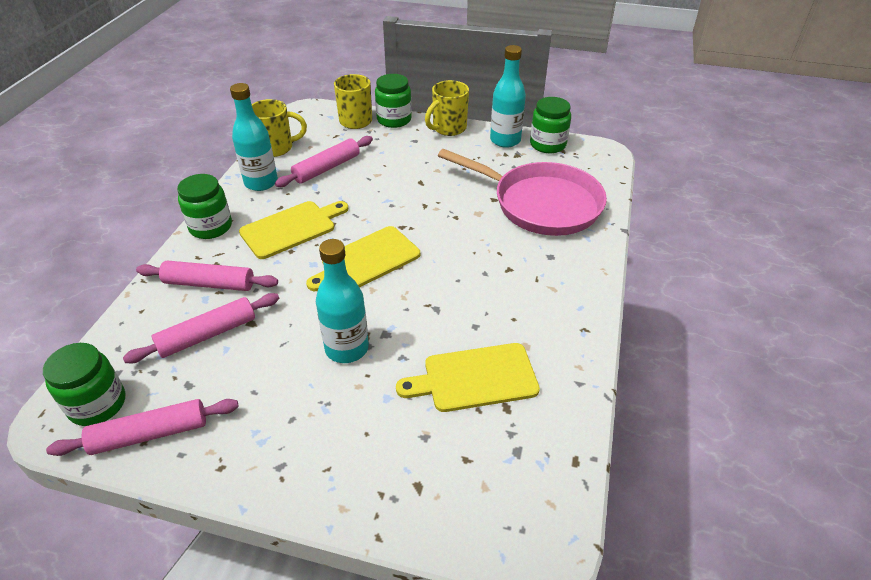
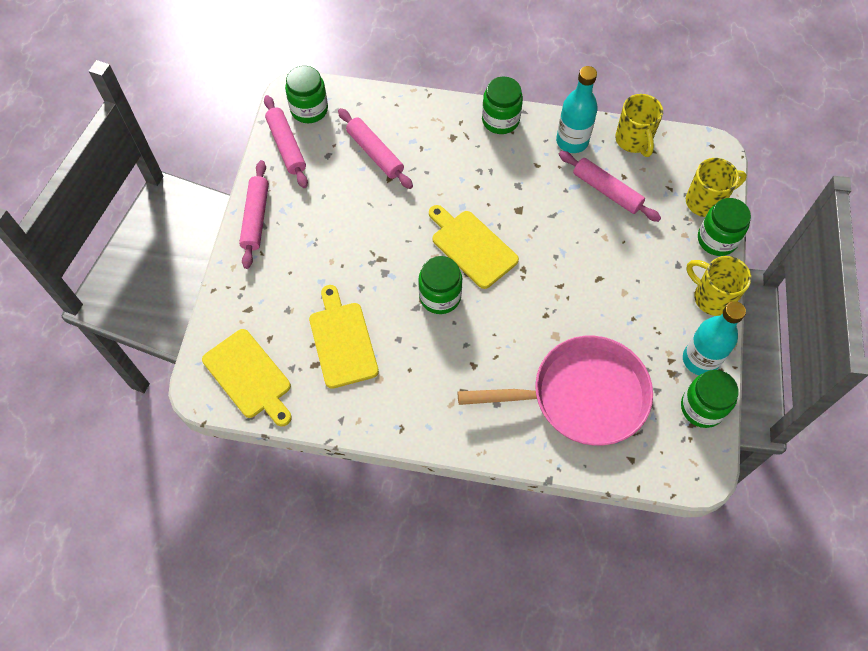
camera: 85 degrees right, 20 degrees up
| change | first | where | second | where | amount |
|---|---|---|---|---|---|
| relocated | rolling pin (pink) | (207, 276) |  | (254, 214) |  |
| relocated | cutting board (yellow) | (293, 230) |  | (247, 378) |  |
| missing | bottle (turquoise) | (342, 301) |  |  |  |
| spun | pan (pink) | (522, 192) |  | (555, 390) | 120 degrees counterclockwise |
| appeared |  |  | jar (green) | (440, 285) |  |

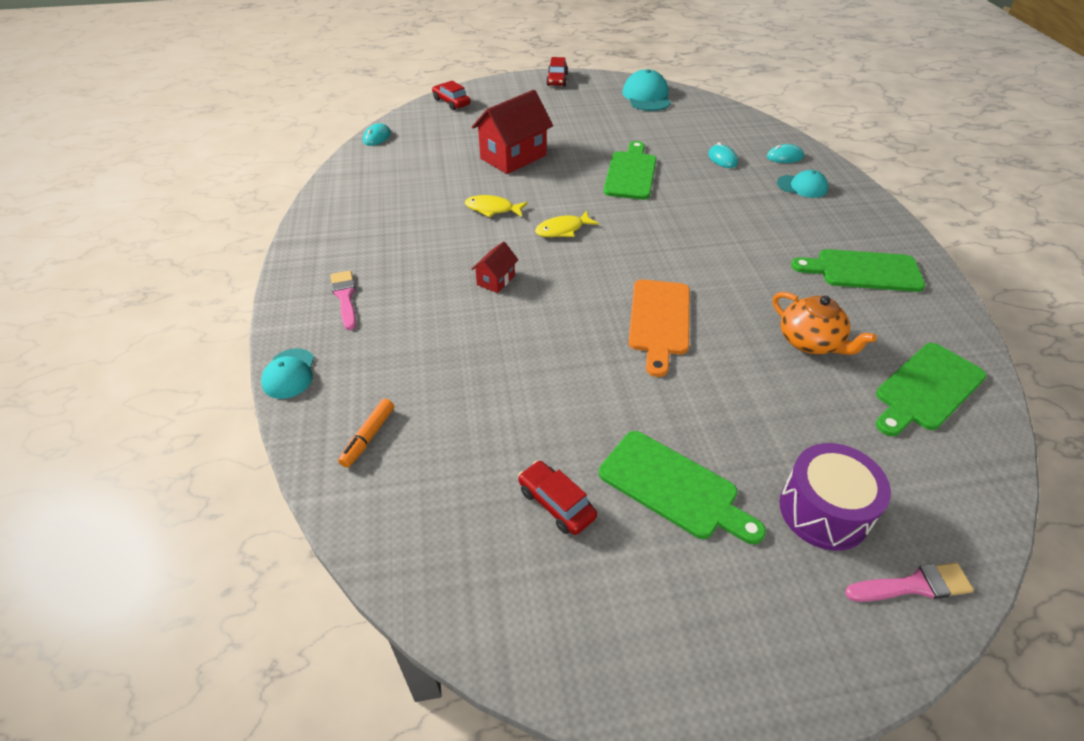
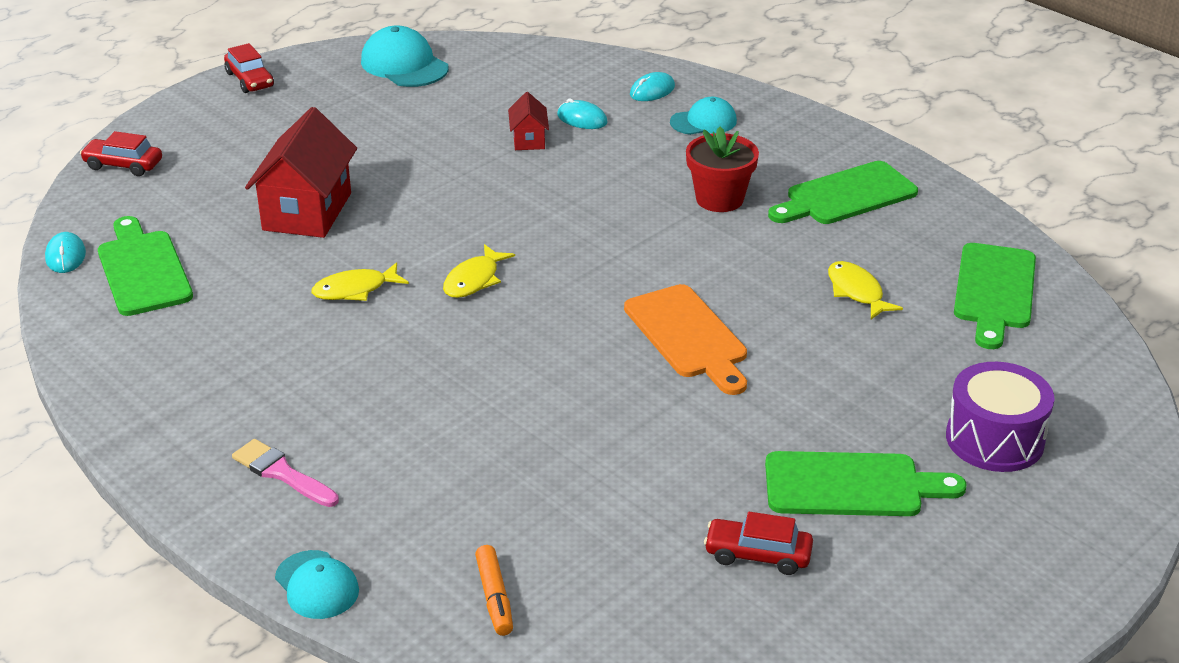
camera: 35 degrees left, 10 degrees down
| change | first | where | second | where | amount |
|---|---|---|---|---|---|
| relocated | house (red) | (494, 267) |  | (528, 121) |  |
| relocated | cutting board (green) | (629, 170) |  | (145, 266) |  |
| exchanged | teapot (orange) | (825, 323) | fish (yellow) | (865, 290) |  |
| missing | brush (pink) | (909, 582) |  |  |  |
| appeared |  |  | flower pot (red) | (722, 169) |  |

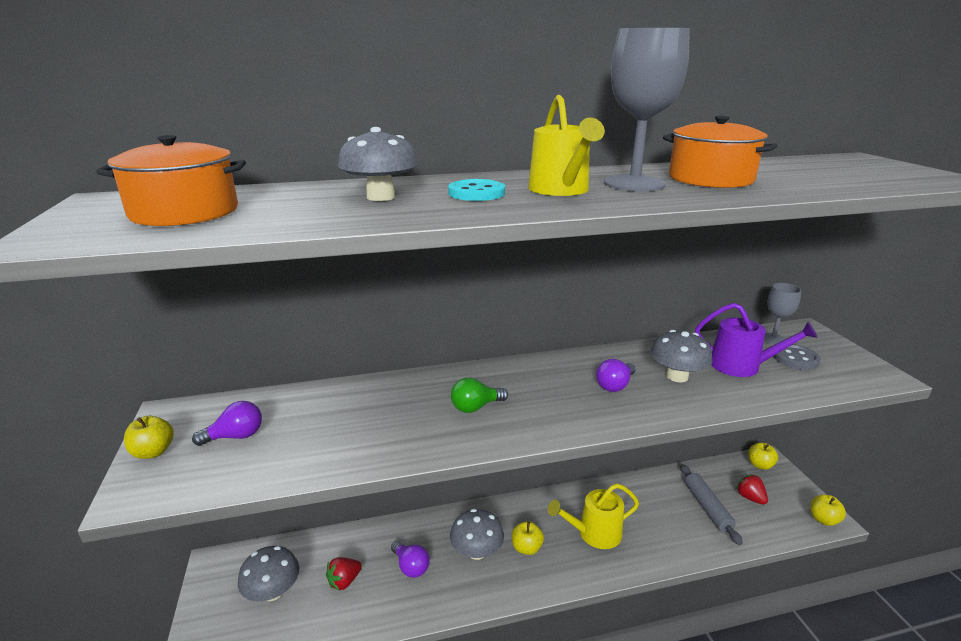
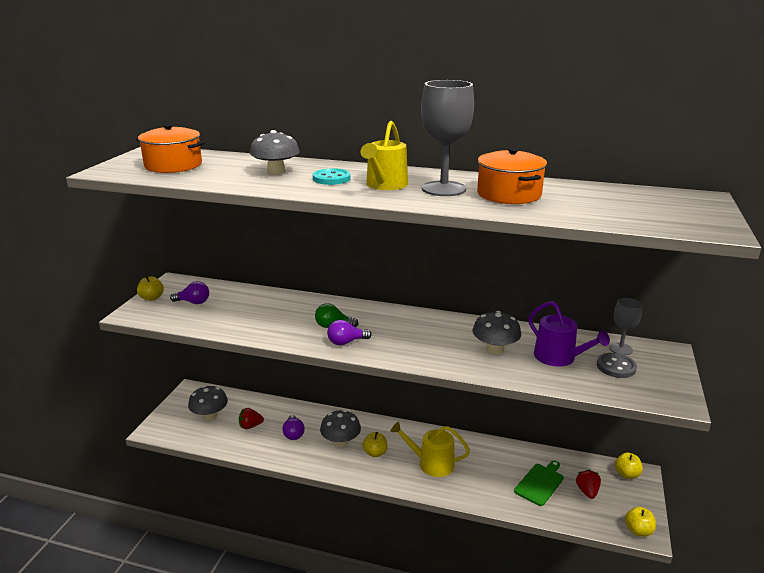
camera: 30 degrees right, 0 degrees up
| change | first | where | second | where | amount |
|---|---|---|---|---|---|
| relocated | light bulb (purple) | (615, 375) |  | (349, 333) |  |
| exchanged | rolling pin (grey) | (711, 504) | cutting board (green) | (539, 483) |  |

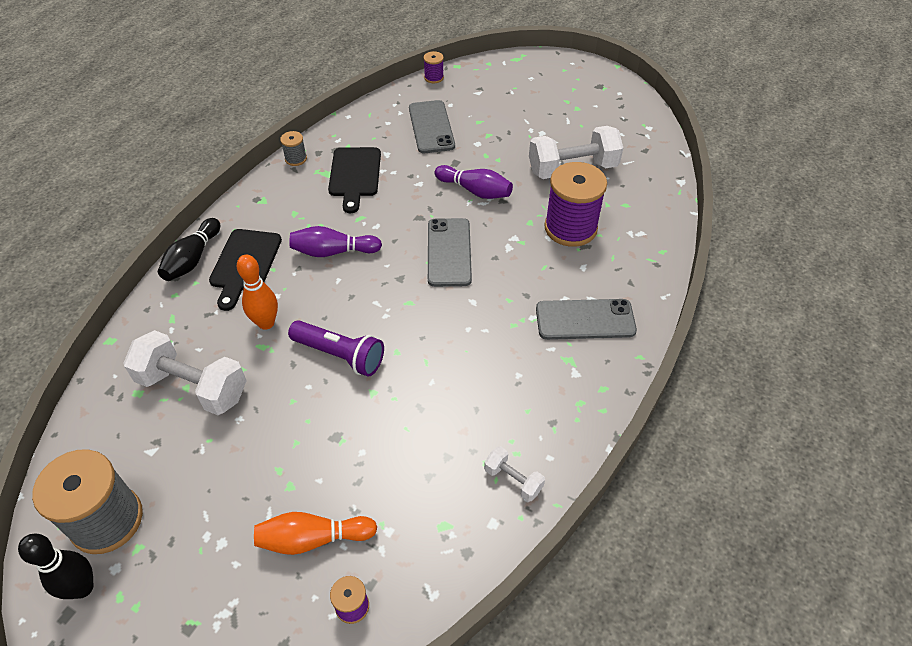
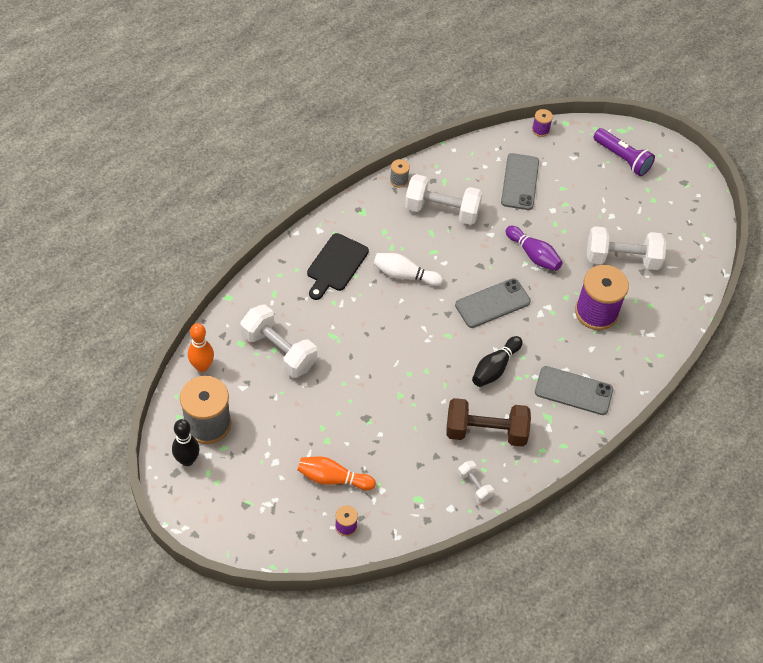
camera: 15 degrees right, 5 degrees up
| change | first | where | second | where | amount |
|---|---|---|---|---|---|
| relocated | bowling pin (black) | (189, 249) |  | (497, 361) |  |
| relocated | bowling pin (orange) | (257, 292) |  | (201, 347) |  |
| relocated | flashlight (purple) | (336, 348) |  | (624, 152) |  |
| colour | bowling pin (purple) | (336, 241) | bowling pin (white) | (408, 269) |  |
| exchanged | cutting board (black) | (354, 180) | dumbbell (white) | (443, 199) |  |
| spun | phone (grey) | (450, 252) |  | (493, 303) | 45 degrees clockwise |
| appeared |  |  | dumbbell (brown) | (488, 422) |  |

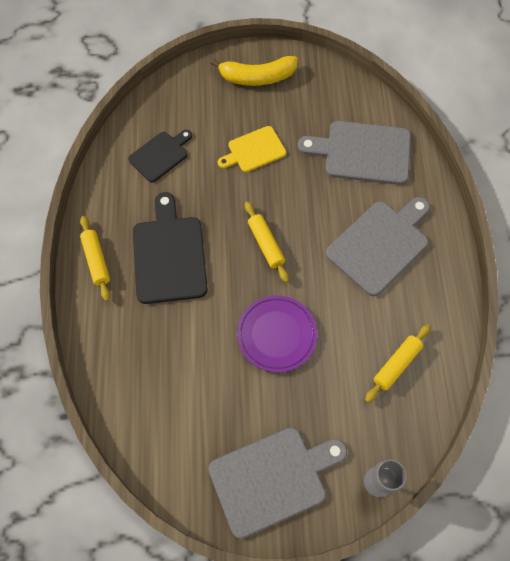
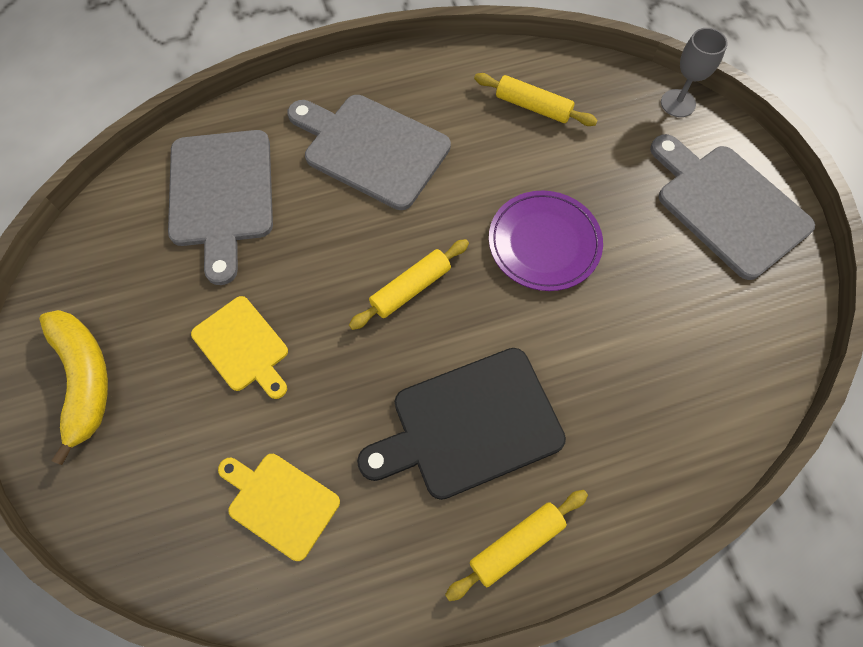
camera: 105 degrees left, 0 degrees up
| change | first | where | second | where | amount |
|---|---|---|---|---|---|
| colour | cutting board (black) | (160, 156) | cutting board (yellow) | (279, 507) |  |

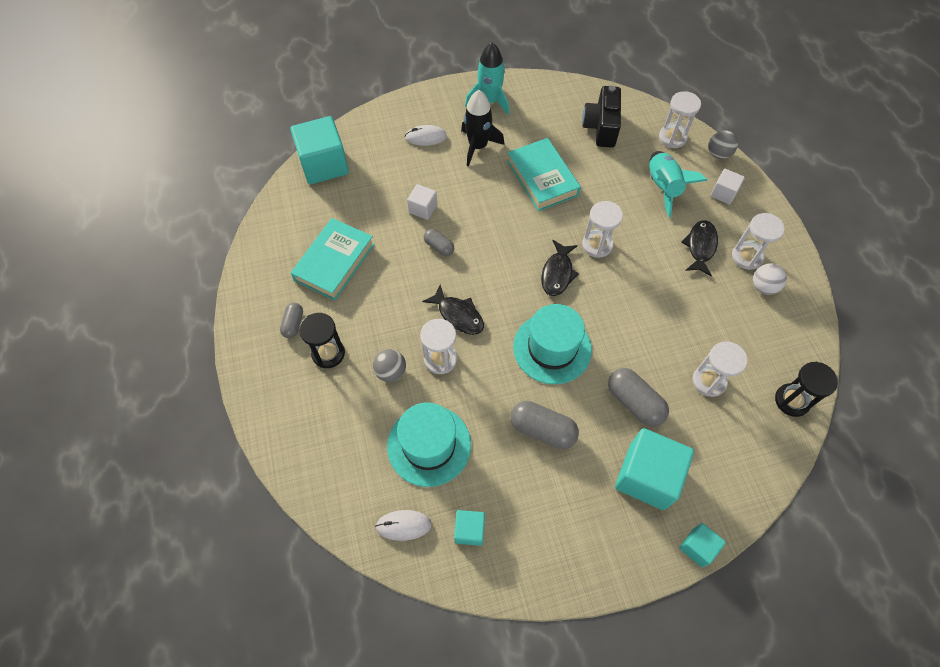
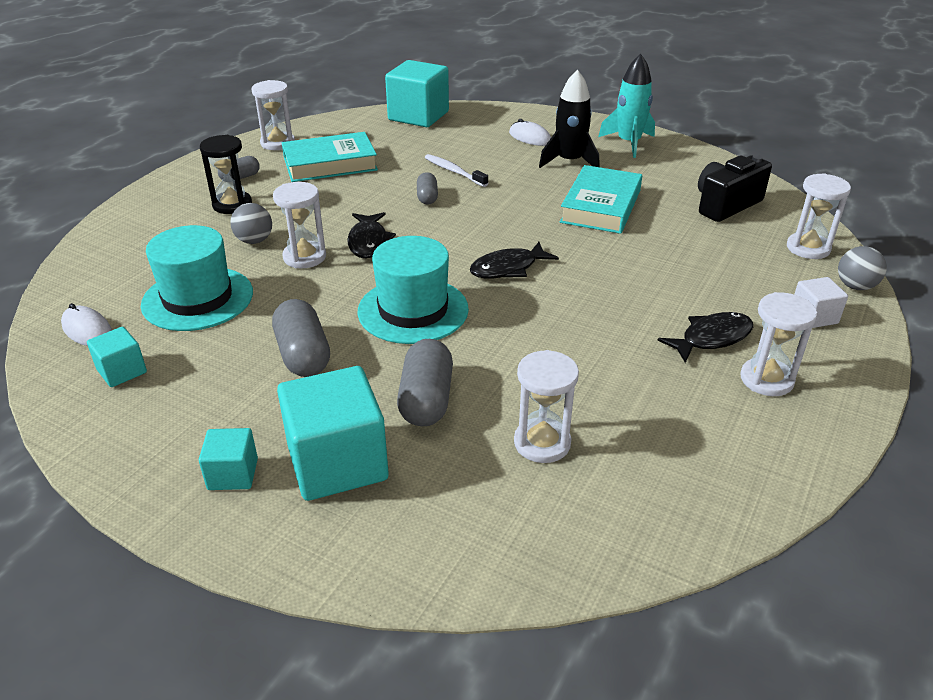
camera: 45 degrees right, 25 degrees down
| change | first | where | second | where | amount |
|---|---|---|---|---|---|
| exchanged | cube (white) | (422, 202) | toothbrush (white) | (456, 170) |  |
| relocated | hourglass (white) | (602, 229) |  | (273, 115) |  |
| missing | rocket (turquoise) | (678, 184) |  |  |  |
| relocated | cube (turquoise) | (702, 545) |  | (228, 459) |  |
| missing | ball (white) | (770, 279) |  |  |  |
| missing | hourglass (black) | (806, 389) |  |  |  |

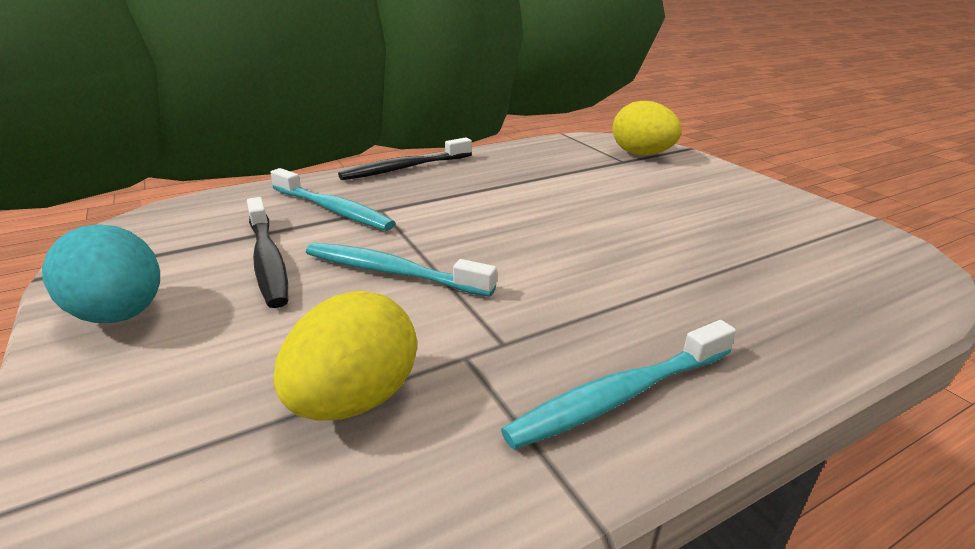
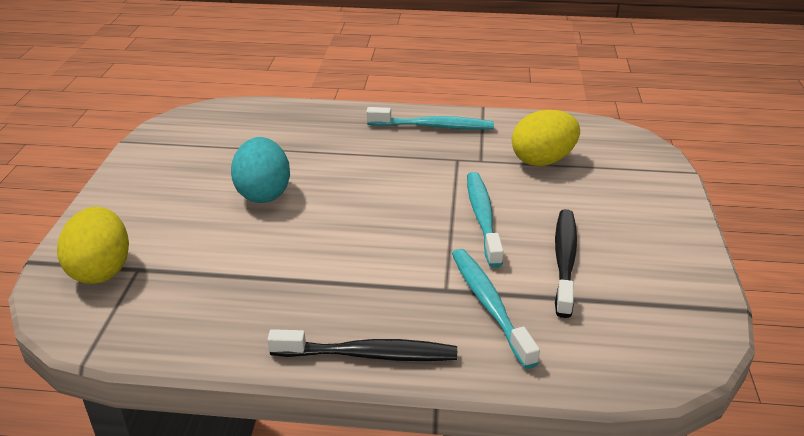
camera: 145 degrees left, 5 degrees up
| change | first | where | second | where | amount |
|---|---|---|---|---|---|
| relocated | egg (turquoise) | (101, 273) |  | (260, 170) |  |
| spun | toothbrush (turquoise) | (401, 270) |  | (485, 220) | 150 degrees counterclockwise |

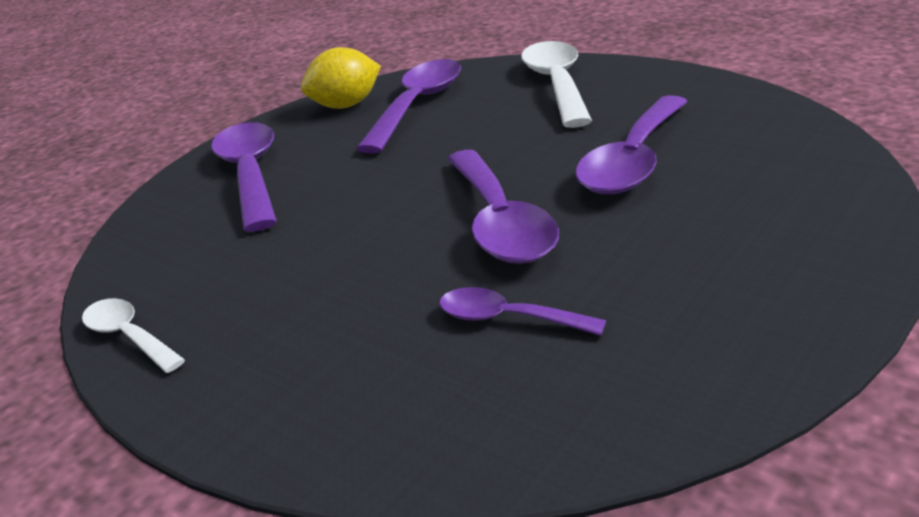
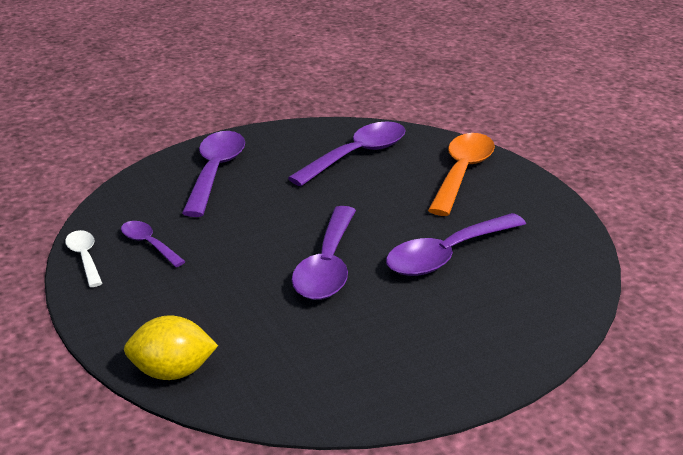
camera: 20 degrees right, 0 degrees up
| change | first | where | second | where | amount |
|---|---|---|---|---|---|
| relocated | lemon (yellow) | (341, 78) |  | (171, 347) |  |
| relocated | spoon (purple) | (522, 311) |  | (153, 244) |  |
| colour | spoon (white) | (556, 84) | spoon (orange) | (461, 174) |  |

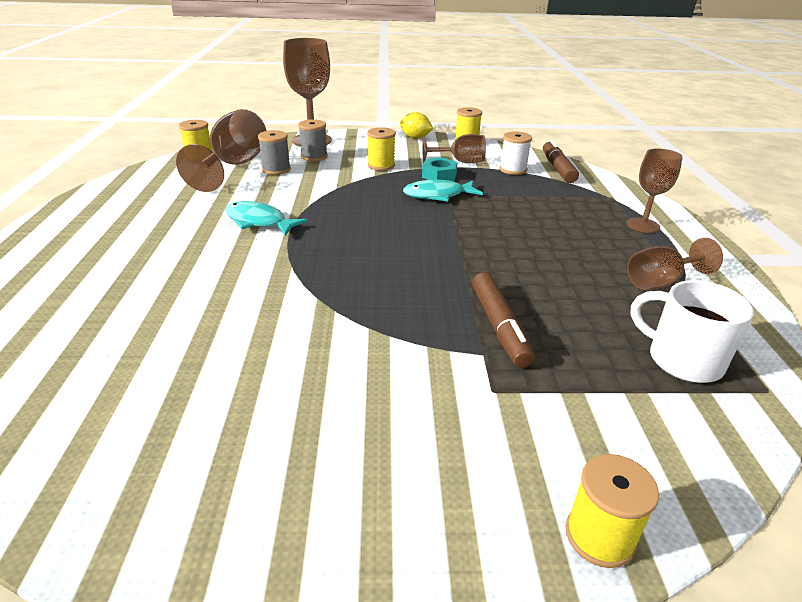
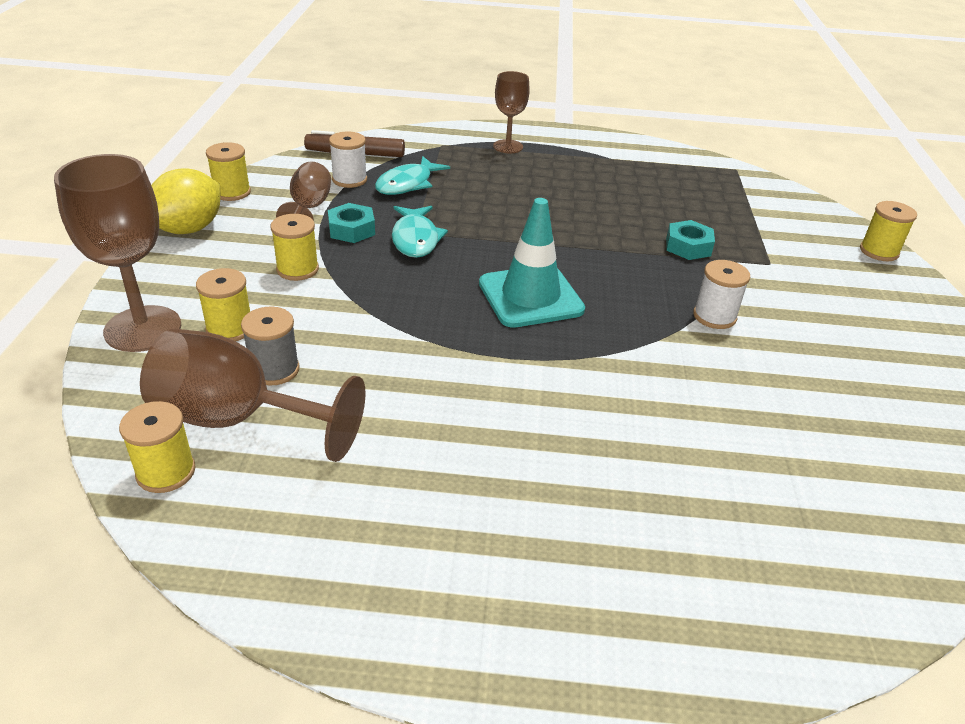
camera: 85 degrees left, 5 degrees up
| change | first | where | second | where | amount |
|---|---|---|---|---|---|
| relocated | fish (turquoise) | (266, 218) |  | (412, 175) |  |
| colour | spool (grey) | (313, 140) | spool (yellow) | (223, 304) |  |
| size | lemon (yellow) | (416, 125) |  | (185, 201) | x1.54 |
| exchanged | marker (brown) | (503, 320) | nut (turquoise) | (690, 240) |  |
| missing | goblet (brown) | (675, 264) |  |  |  |
| missing | mug (white) | (692, 331) |  |  |  |
| appeared |  |  | traffic cone (turquoise) | (532, 263) |  |
| appeared |  |  | spool (white) | (721, 294) |  |

